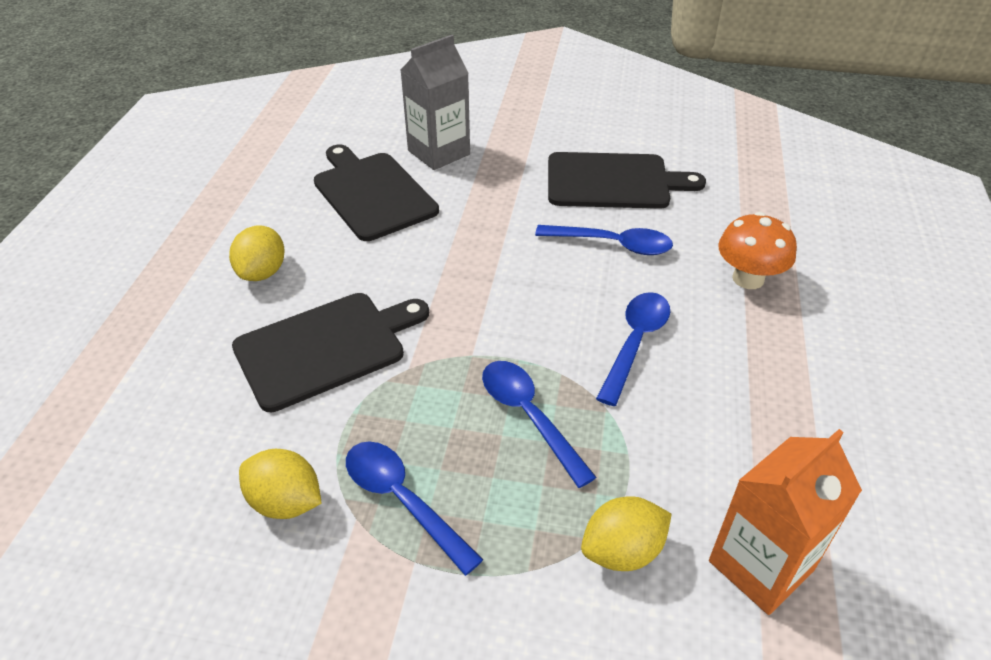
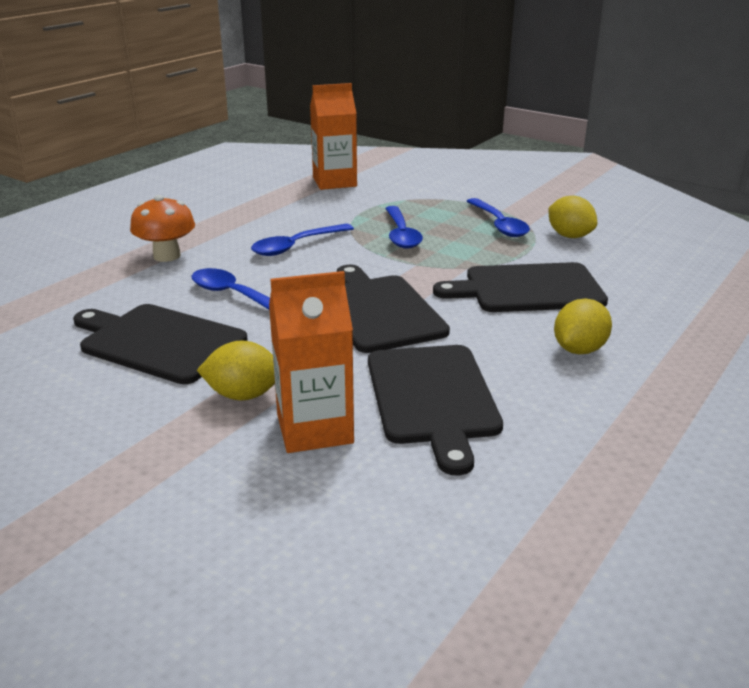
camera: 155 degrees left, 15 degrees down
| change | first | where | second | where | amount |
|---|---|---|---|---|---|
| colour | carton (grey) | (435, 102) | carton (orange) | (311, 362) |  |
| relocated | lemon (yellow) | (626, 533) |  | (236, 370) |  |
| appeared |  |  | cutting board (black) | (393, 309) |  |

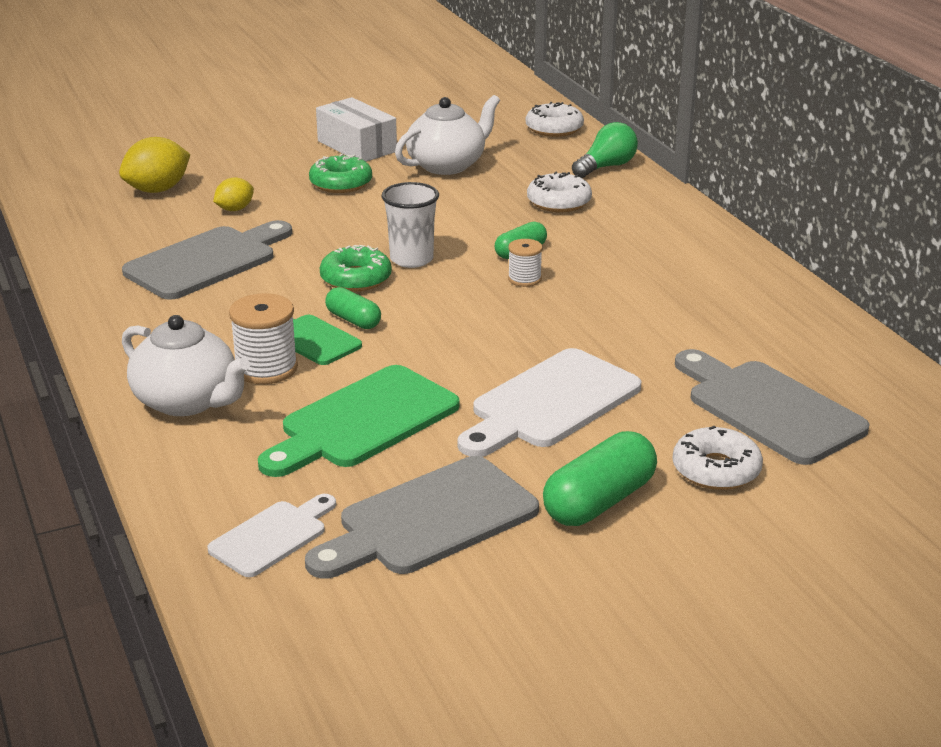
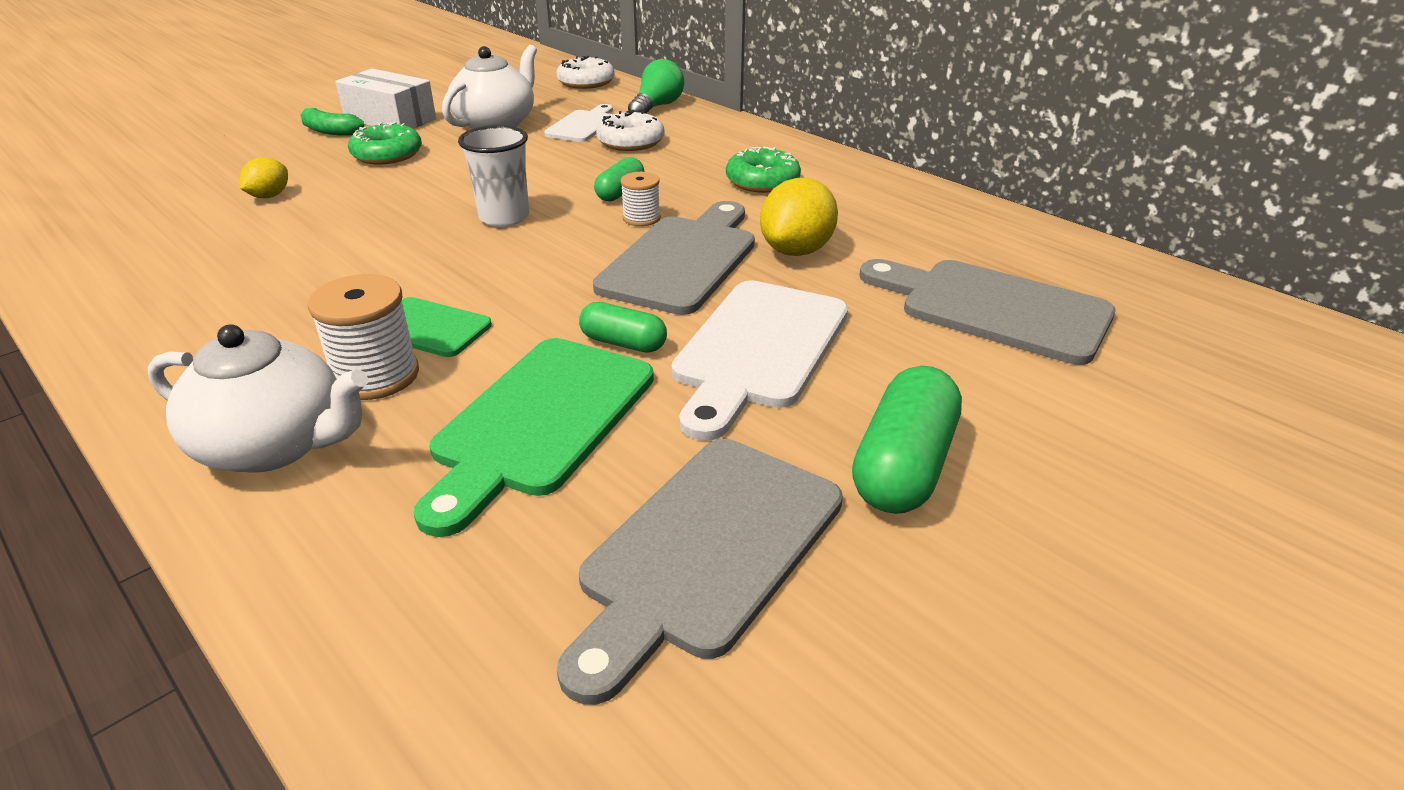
camera: 20 degrees left, 5 degrees up
| change | first | where | second | where | amount |
|---|---|---|---|---|---|
| relocated | lemon (yellow) | (154, 165) |  | (799, 217) |  |
| relocated | cutting board (grey) | (207, 260) |  | (674, 258) |  |
| relocated | cutting board (white) | (271, 535) |  | (578, 123) |  |
| relocated | donut (green) | (356, 268) |  | (763, 170) |  |
| relocated | capsule (green) | (353, 308) |  | (623, 327) |  |
| missing | donut (white) | (717, 458) |  |  |  |
| appeared |  |  | banana (green) | (332, 122) |  |

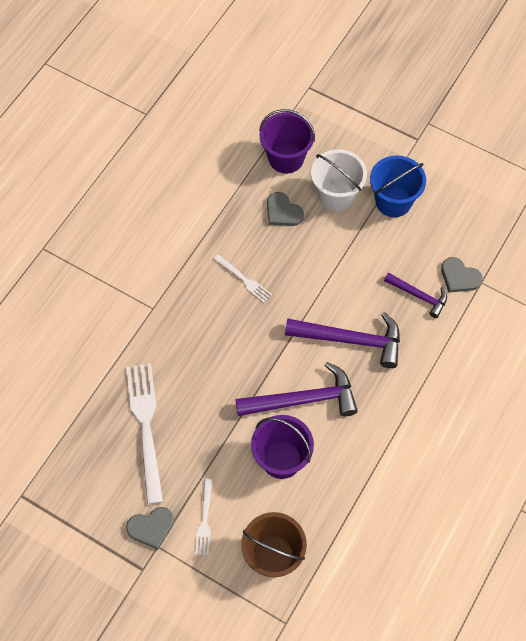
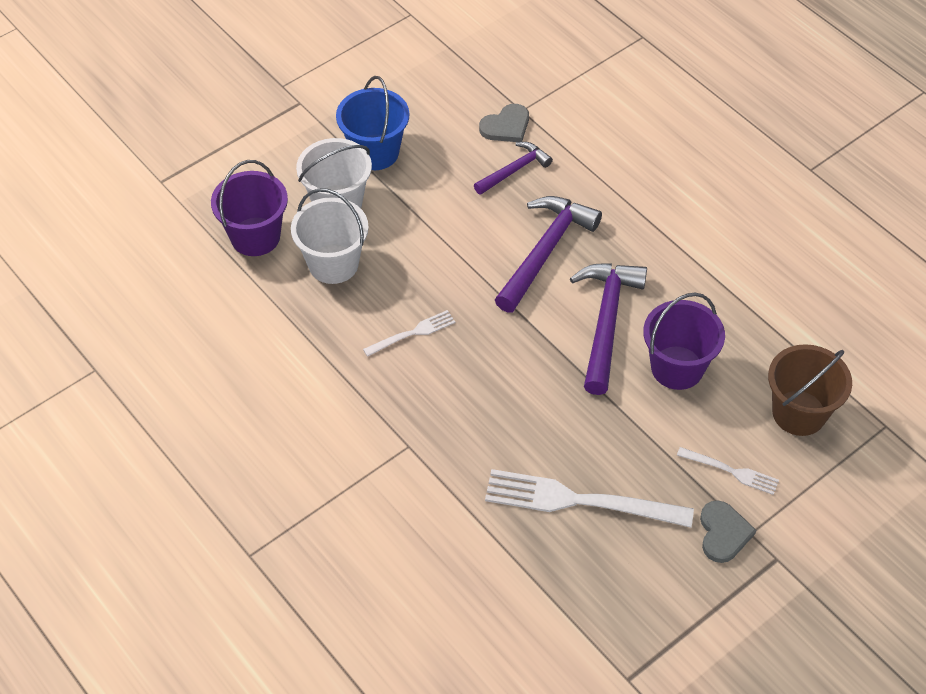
camera: 70 degrees left, 10 degrees down
| change | first | where | second | where | amount |
|---|---|---|---|---|---|
| exchanged | heart (grey) | (285, 209) | bucket (white) | (330, 236) |  |

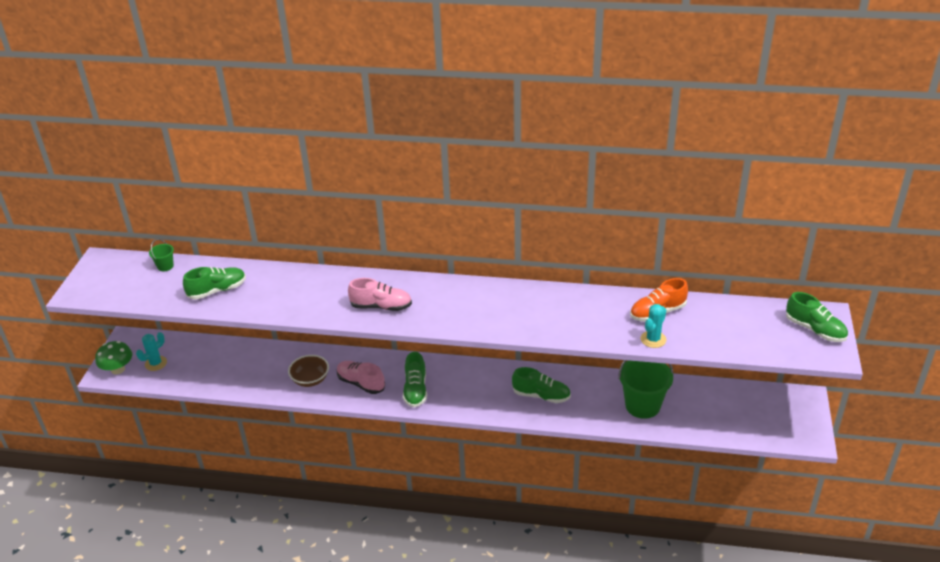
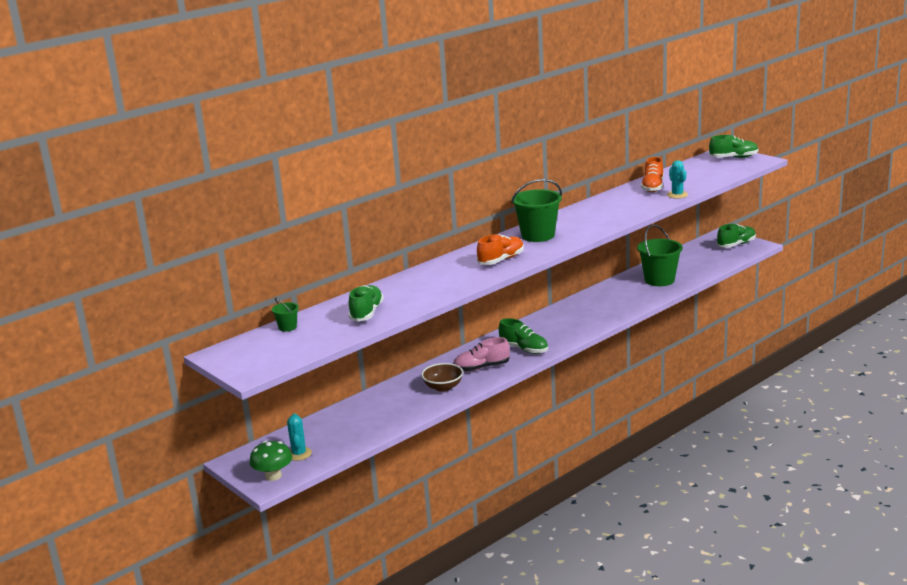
camera: 50 degrees left, 15 degrees down
| change | first | where | second | where | amount |
|---|---|---|---|---|---|
| colour | shoe (pink) | (380, 294) | shoe (orange) | (500, 249) |  |
| relocated | shoe (green) | (541, 385) |  | (736, 236) |  |
| appeared |  |  | bucket (green) | (536, 210) |  |

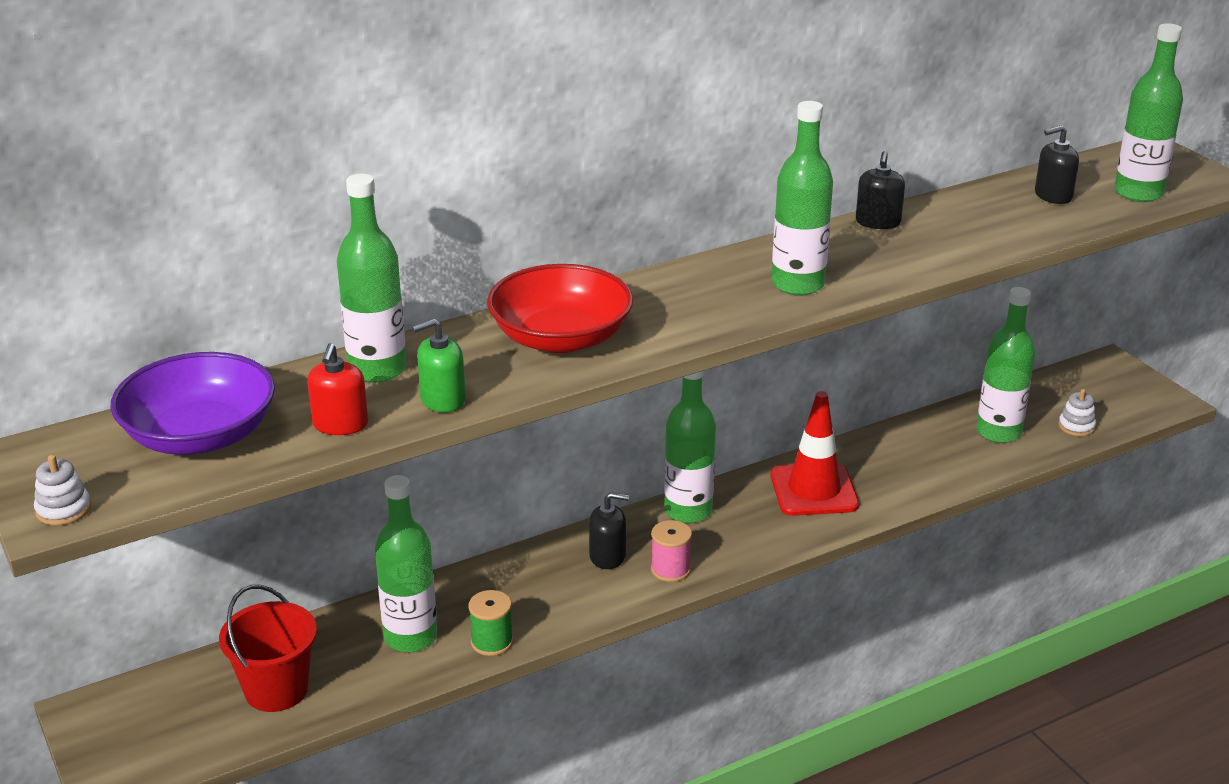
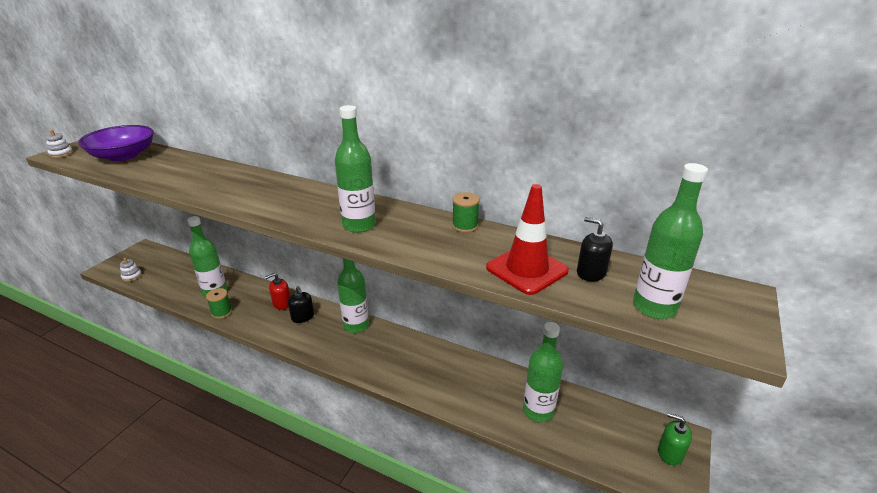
camera: 55 degrees right, 0 degrees up
| change | first | where | second | where | amount |
|---|---|---|---|---|---|
| missing | bucket (red) | (268, 648) |  |  |  |
| relocated | soap dispenser (red) | (337, 389) |  | (277, 291) |  |
| missing | bottle (green) | (372, 278) |  |  |  |
| relocated | soap dispenser (green) | (439, 365) |  | (675, 439) |  |
| missing | bowl (red) | (560, 308) |  |  |  |
| missing | spool (pink) | (671, 551) |  |  |  |
| relocated | traffic cone (red) | (815, 453) |  | (527, 239) |  |
| exchanged | soap dispenser (black) | (880, 190) | spool (green) | (466, 212) |  |
| relocated | stacking toy (white) | (1077, 412) |  | (131, 270) |  |

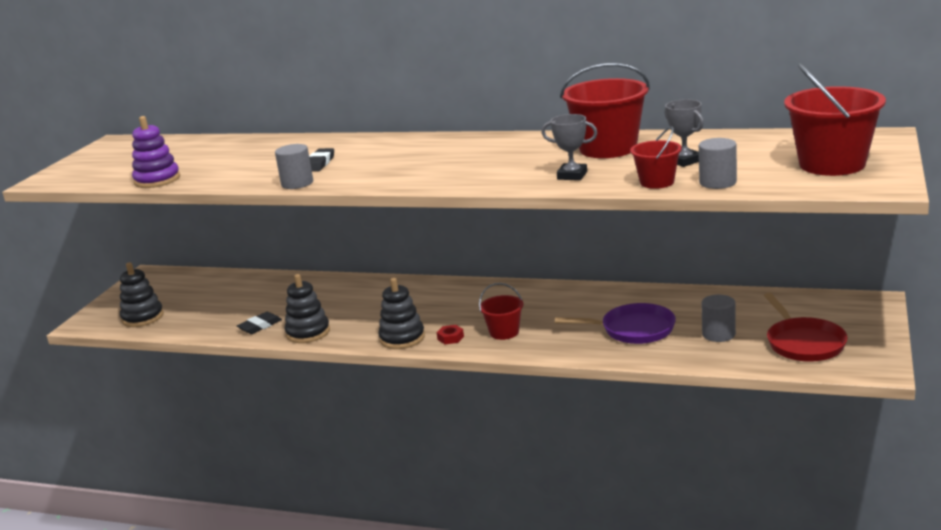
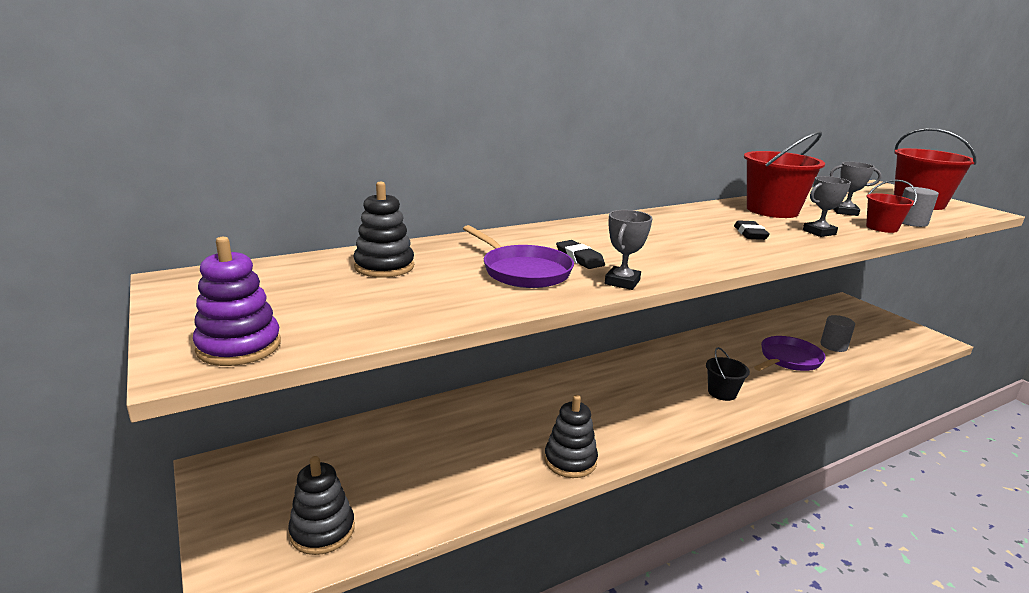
camera: 50 degrees left, 0 degrees up
| change | first | where | second | where | amount |
|---|---|---|---|---|---|
| relocated | stacking toy (purple) | (156, 152) |  | (237, 301) |  |
| relocated | eraser (black) | (259, 323) |  | (752, 230) |  |
| exchanged | cylinder (grey) | (294, 166) | trophy (grey) | (629, 250) |  |
| relocated | stacking toy (black) | (401, 313) |  | (383, 230) |  |
| missing | nut (red) | (450, 334) |  |  |  |
| colour | bucket (red) | (501, 311) | bucket (black) | (728, 374) |  |
| missing | pan (red) | (806, 327) |  |  |  |
| appeared |  |  | pan (purple) | (518, 256) |  |

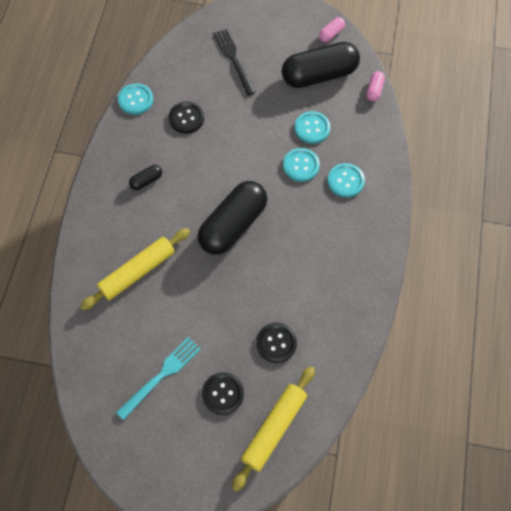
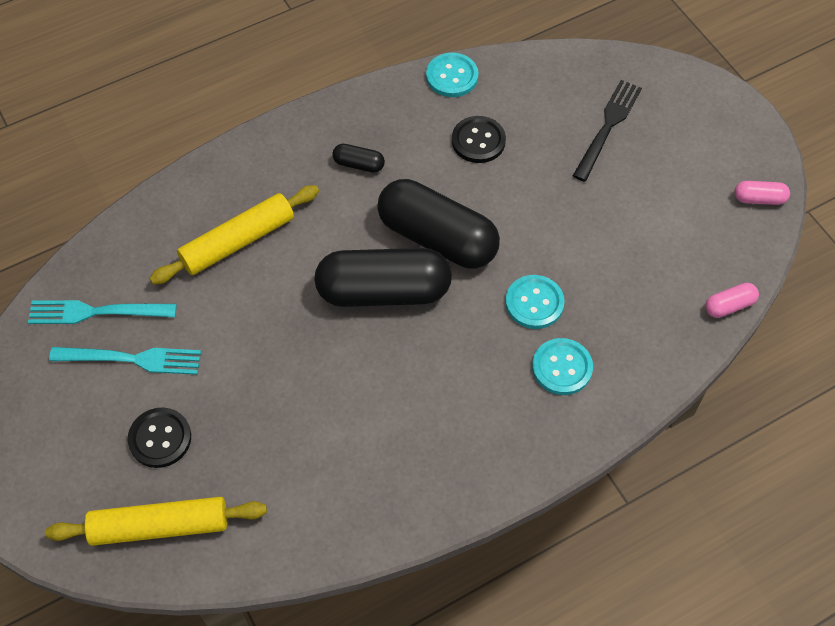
camera: 50 degrees right, 5 degrees down
| change | first | where | second | where | amount |
|---|---|---|---|---|---|
| spun | rolling pin (yellow) | (135, 269) |  | (234, 234) | 45 degrees counterclockwise |
| missing | button (black) | (276, 343) |  |  |  |
| relocated | capsule (black) | (321, 65) |  | (438, 224) |  |
| missing | button (turquoise) | (312, 127) |  |  |  |
| appeared |  |  | fork (turquoise) | (102, 312) |  |

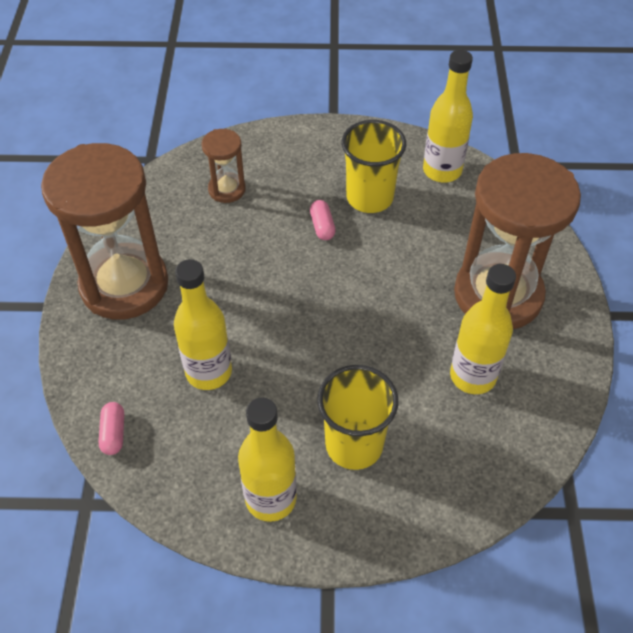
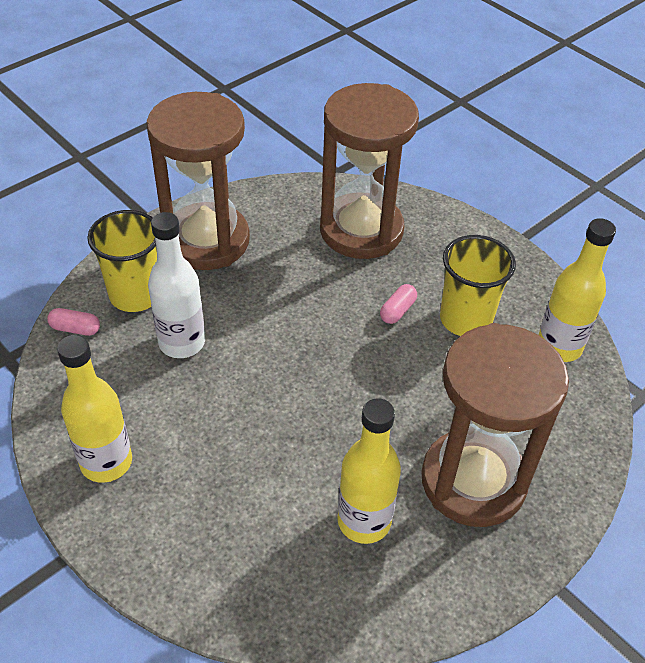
camera: 45 degrees right, 5 degrees down
| change | first | where | second | where | amount |
|---|---|---|---|---|---|
| spun | capsule (pink) | (111, 428) |  | (73, 322) | 60 degrees clockwise |
| colour | bottle (yellow) | (203, 324) | bottle (white) | (176, 285) |  |
| size | hourglass (brown) | (224, 166) |  | (369, 171) | x2.16 |
| relocated | cup (yellow) | (357, 417) |  | (122, 261) |  |

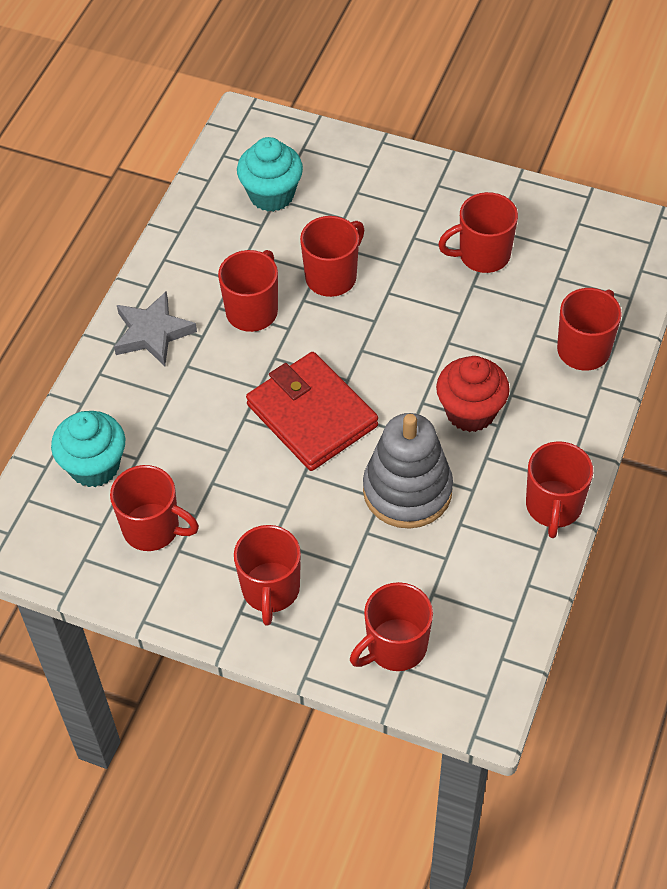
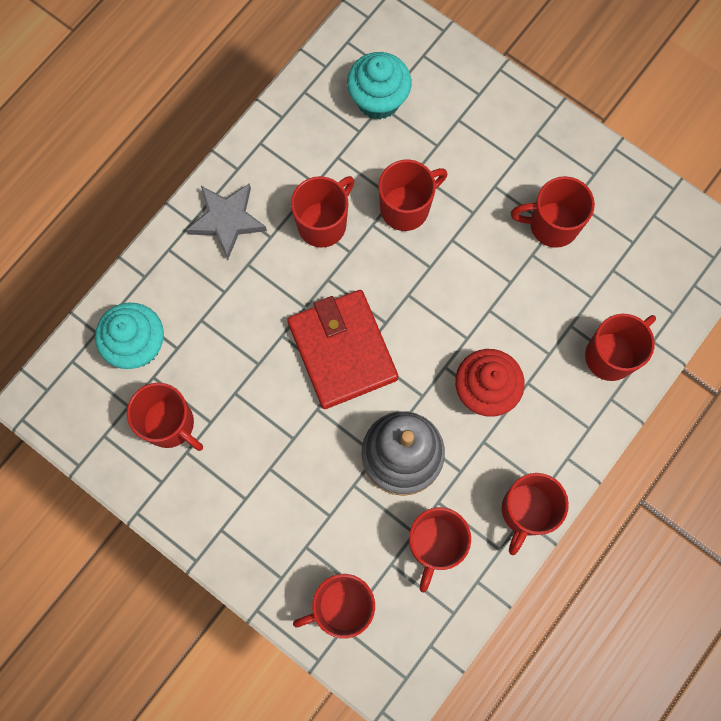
camera: 15 degrees right, 20 degrees up
| change | first | where | second | where | amount |
|---|---|---|---|---|---|
| relocated | mug (red) | (267, 575) |  | (440, 550) |  |

